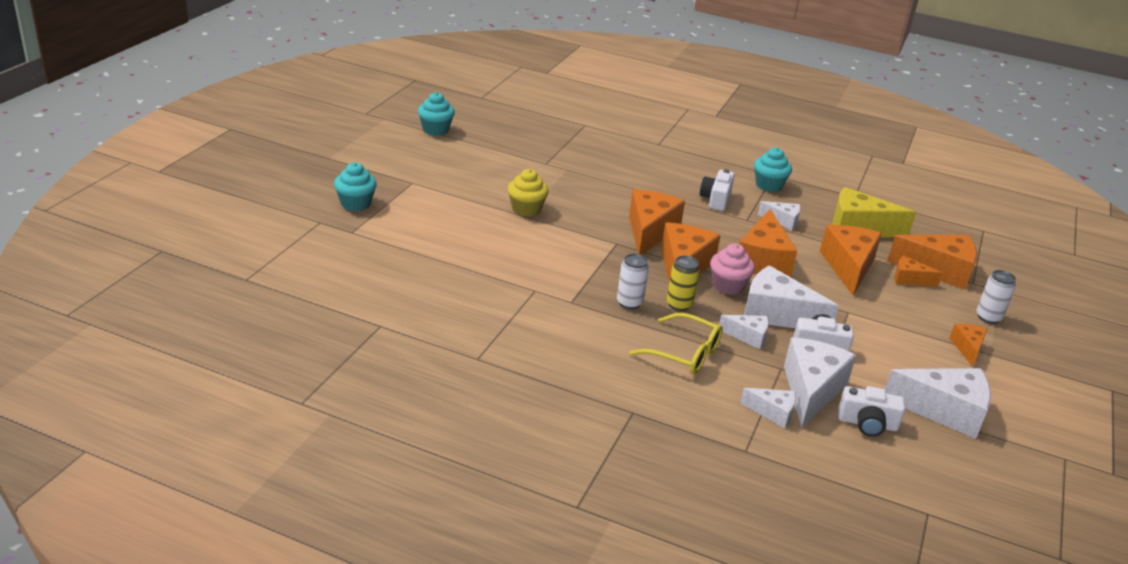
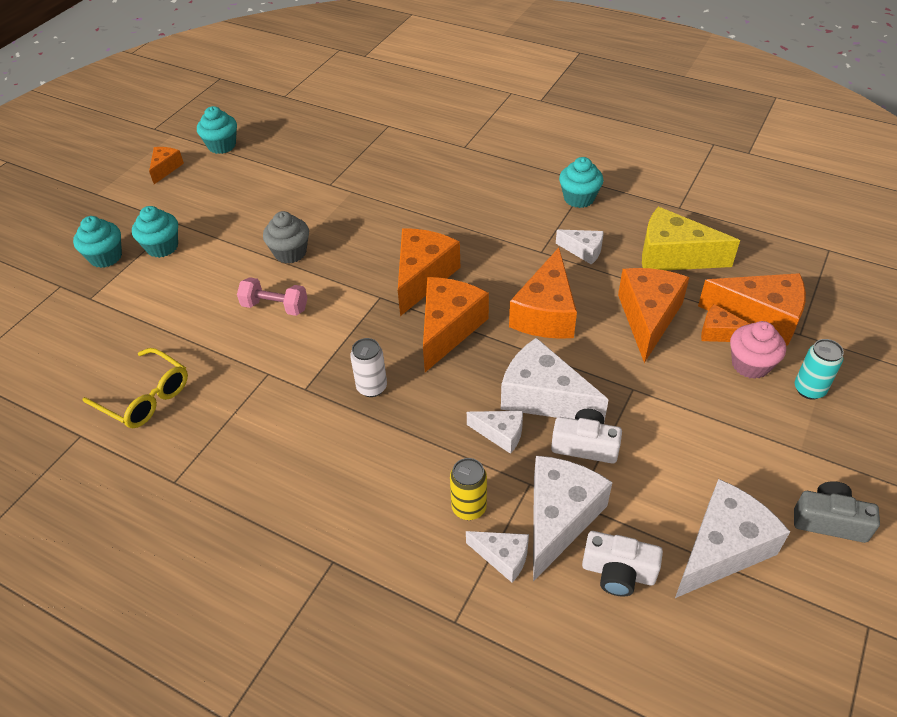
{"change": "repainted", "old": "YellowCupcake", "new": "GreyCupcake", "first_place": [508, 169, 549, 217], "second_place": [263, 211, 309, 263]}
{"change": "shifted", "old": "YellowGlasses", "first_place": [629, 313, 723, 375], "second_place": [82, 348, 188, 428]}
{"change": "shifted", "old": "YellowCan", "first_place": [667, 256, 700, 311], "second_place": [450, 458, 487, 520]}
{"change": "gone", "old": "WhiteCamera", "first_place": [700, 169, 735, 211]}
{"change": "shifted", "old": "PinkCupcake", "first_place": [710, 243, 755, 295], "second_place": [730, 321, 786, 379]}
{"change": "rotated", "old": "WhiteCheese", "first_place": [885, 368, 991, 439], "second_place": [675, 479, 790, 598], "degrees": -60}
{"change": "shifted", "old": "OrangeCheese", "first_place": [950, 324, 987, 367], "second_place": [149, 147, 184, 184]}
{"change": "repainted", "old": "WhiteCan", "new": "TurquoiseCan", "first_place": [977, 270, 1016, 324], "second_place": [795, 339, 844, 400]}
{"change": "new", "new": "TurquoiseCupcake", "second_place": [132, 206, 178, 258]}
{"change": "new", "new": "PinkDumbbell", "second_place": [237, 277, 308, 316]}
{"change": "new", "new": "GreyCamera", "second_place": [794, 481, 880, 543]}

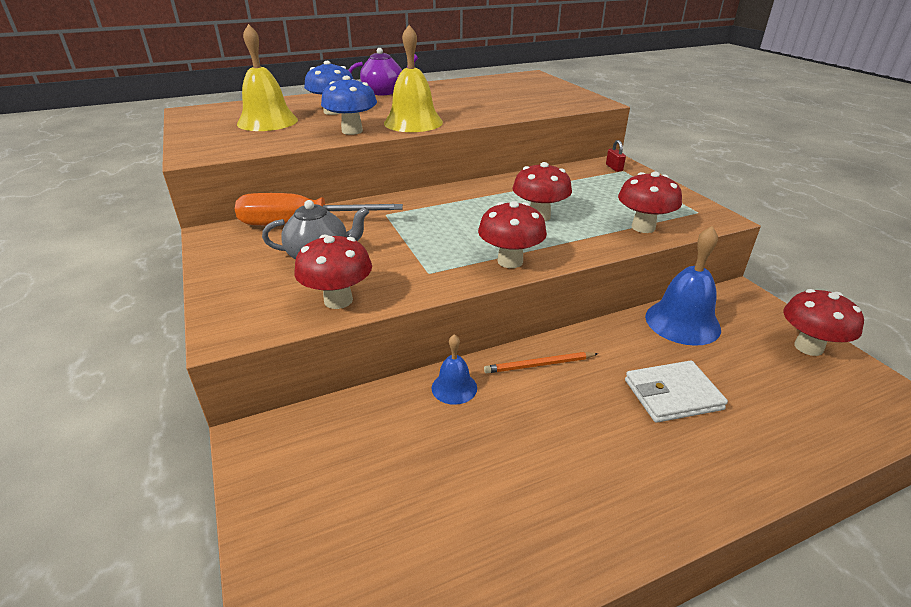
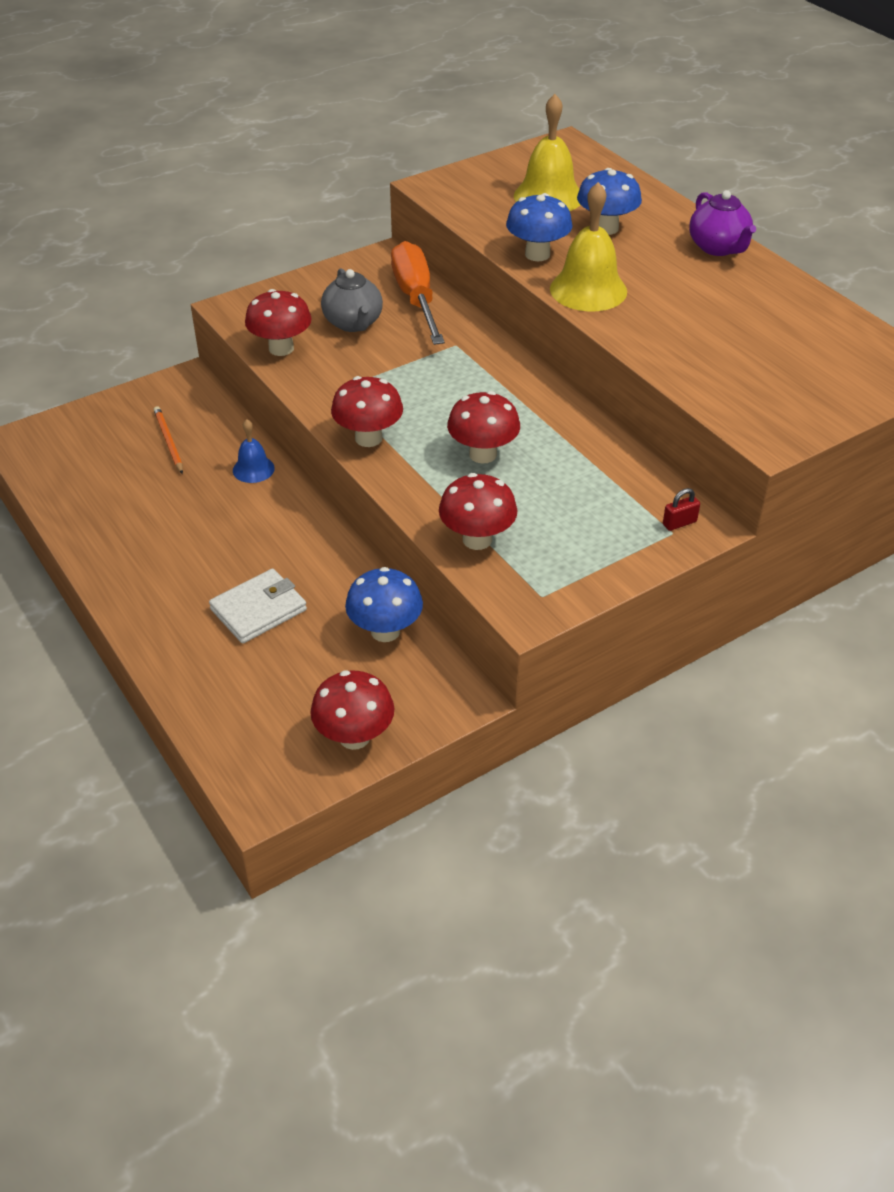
{"change": "shifted", "old": "OrangePencil", "first_place": [484, 352, 598, 374], "second_place": [154, 406, 183, 474]}
{"change": "rotated", "old": "WhiteWallet", "first_place": [625, 361, 728, 423], "second_place": [209, 568, 307, 644], "degrees": 75}
{"change": "swapped", "old": "BlueBell", "new": "BlueMushroom", "first_place": [645, 226, 721, 346], "second_place": [345, 567, 423, 642]}

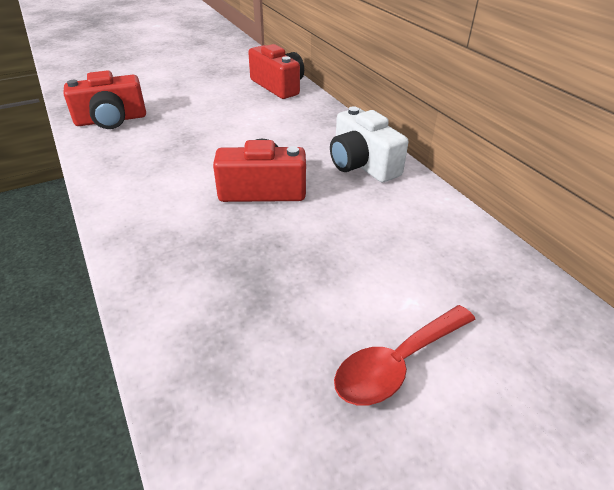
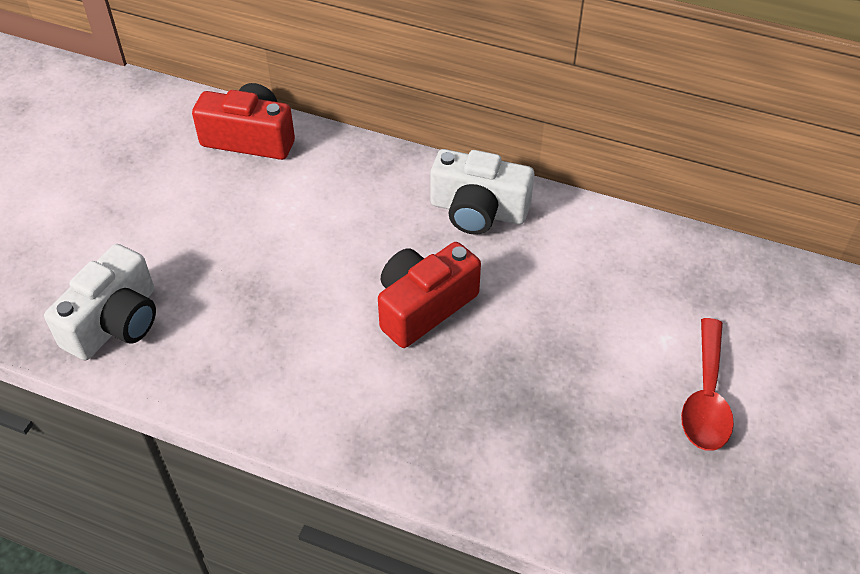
{"change": "repainted", "old": "RedCamera", "new": "WhiteCamera", "first_place": [64, 70, 146, 129], "second_place": [44, 244, 156, 360]}

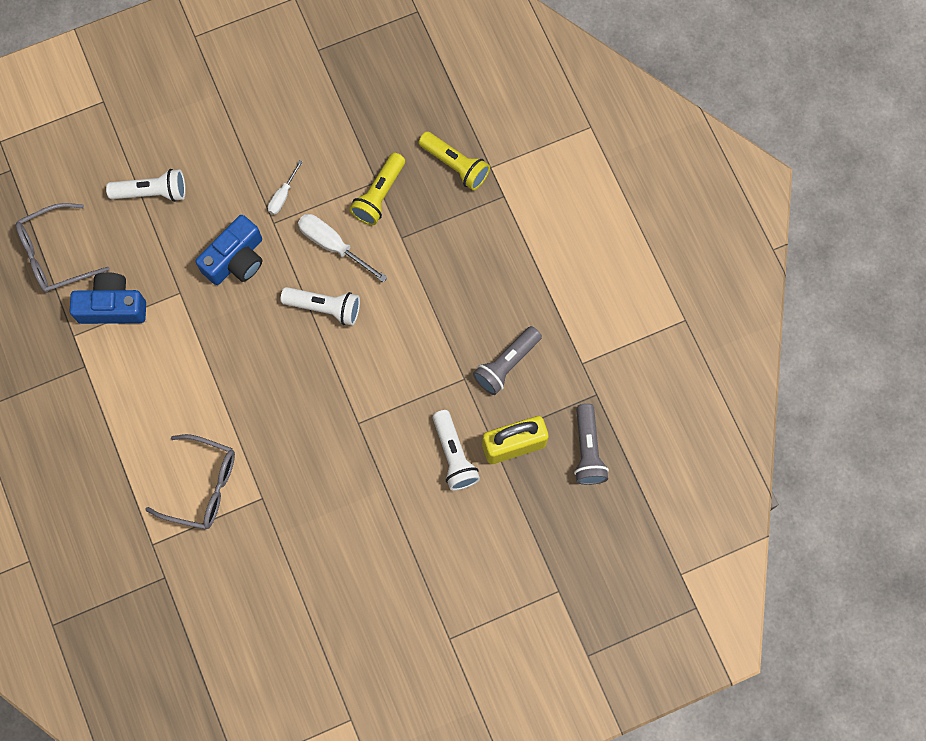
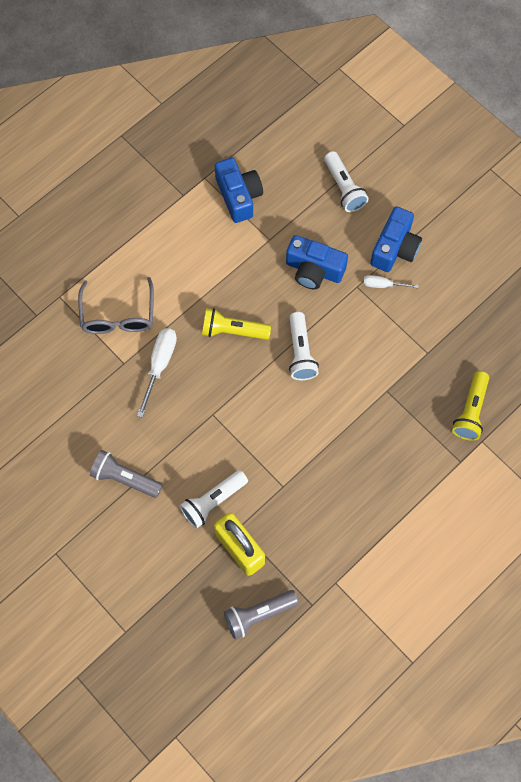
{"change": "gone", "old": "GreyGlasses", "first_place": [16, 203, 110, 293]}
{"change": "shifted", "old": "WhiteScrewdriver", "first_place": [298, 214, 388, 283], "second_place": [137, 328, 177, 418]}
{"change": "shifted", "old": "YellowFlashlight", "first_place": [350, 153, 405, 225], "second_place": [202, 308, 271, 340]}
{"change": "shifted", "old": "GreyFlashlight", "first_place": [473, 326, 542, 395], "second_place": [90, 450, 163, 498]}
{"change": "new", "new": "BlueCamera", "second_place": [370, 206, 422, 272]}

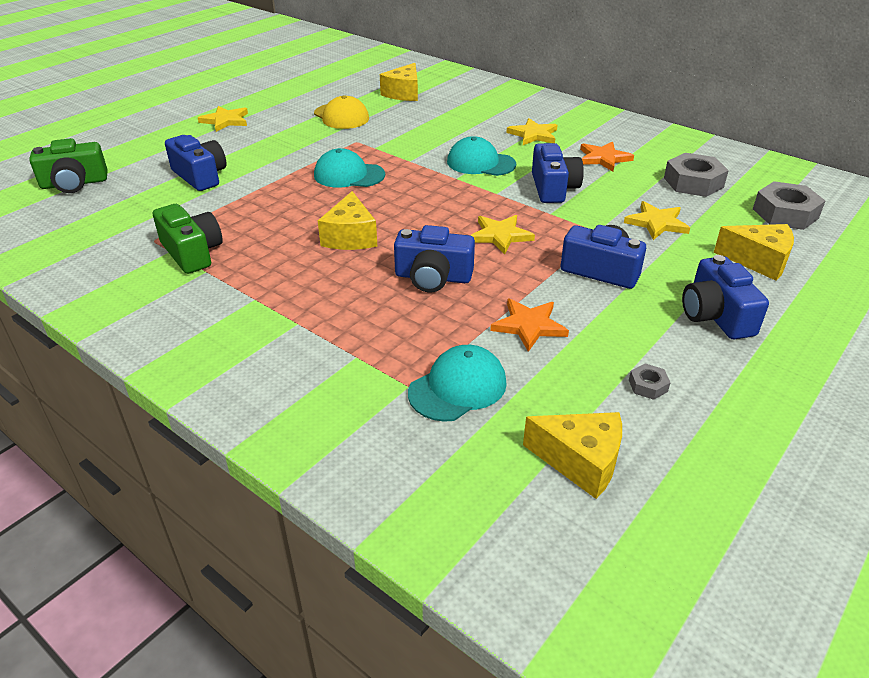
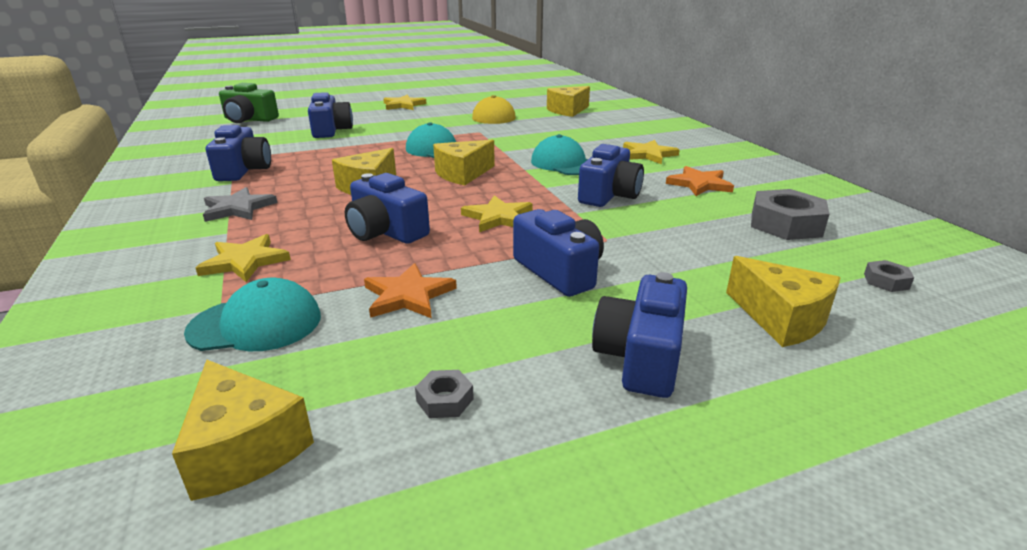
{"change": "repainted", "old": "GreenCamera", "new": "BlueCamera", "first_place": [153, 204, 223, 274], "second_place": [206, 125, 271, 181]}
{"change": "shifted", "old": "YellowStar", "first_place": [624, 201, 690, 240], "second_place": [196, 234, 291, 282]}
{"change": "scaled", "old": "GreyNut", "first_place": [753, 181, 825, 230], "second_place": [864, 260, 914, 292], "factor": 0.47}
{"change": "new", "new": "GreyStar", "second_place": [203, 187, 277, 222]}
{"change": "new", "new": "YellowCheese", "second_place": [433, 140, 495, 186]}

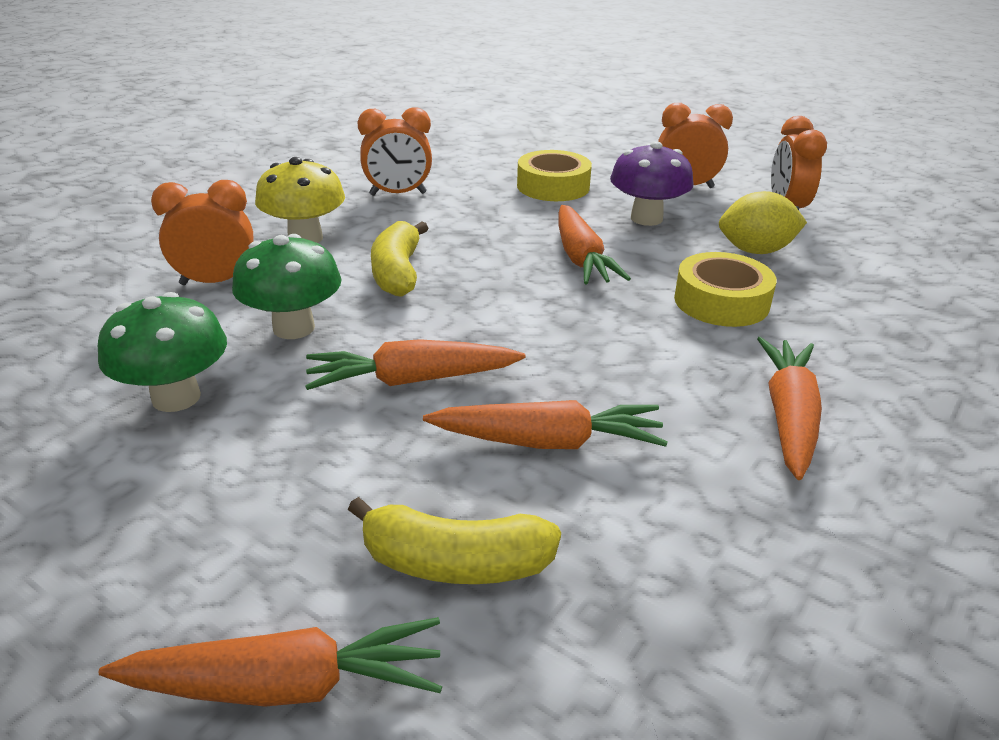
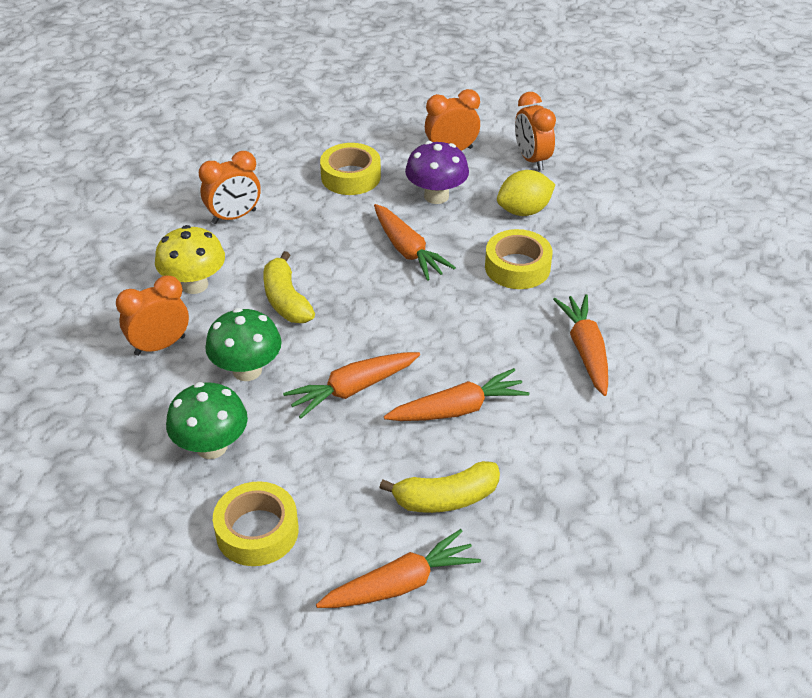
{"change": "new", "new": "YellowTape", "second_place": [213, 481, 299, 566]}

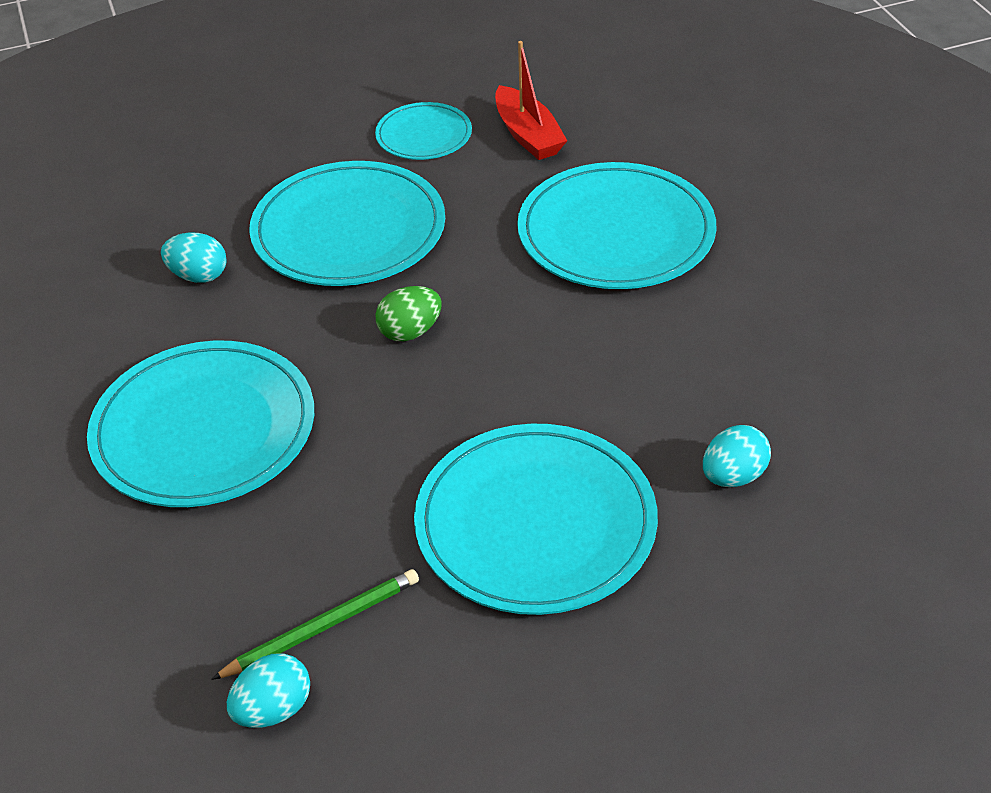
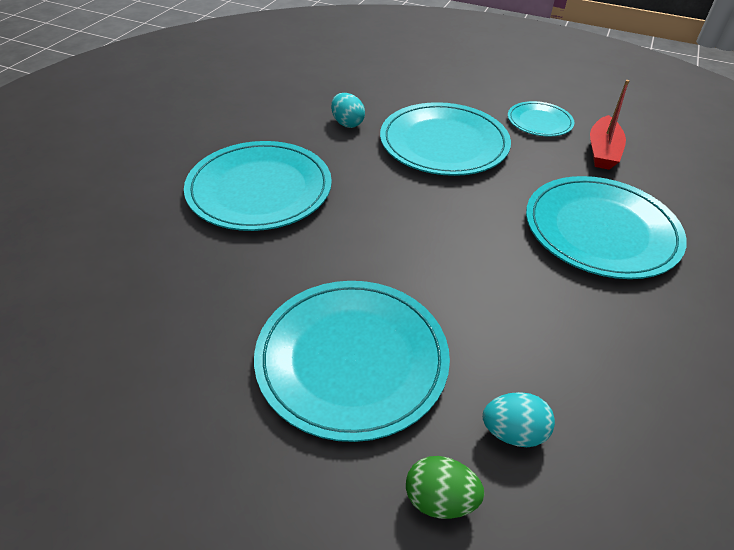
{"change": "gone", "old": "GreenPencil", "first_place": [211, 569, 419, 680]}
{"change": "gone", "old": "TurquoiseEgg", "first_place": [227, 653, 310, 728]}
{"change": "shifted", "old": "GreenEgg", "first_place": [376, 286, 442, 341], "second_place": [406, 456, 484, 519]}

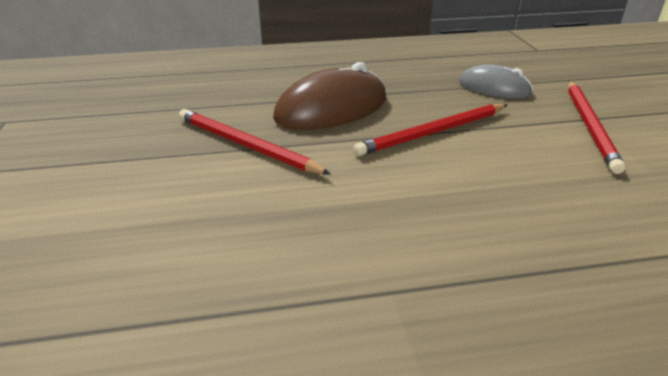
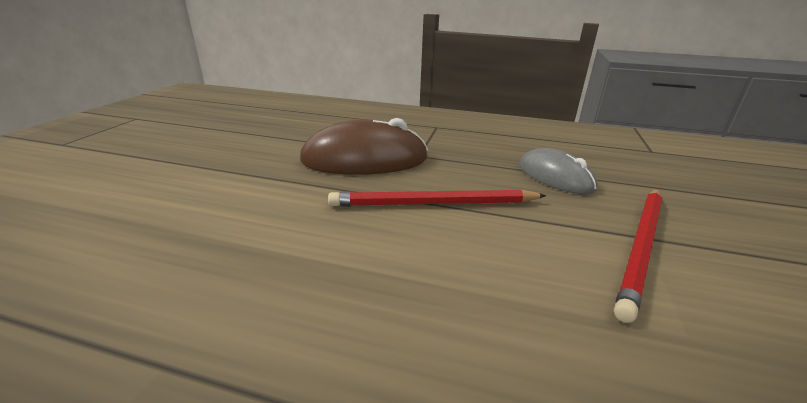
{"change": "gone", "old": "RedPencil", "first_place": [179, 109, 331, 175]}

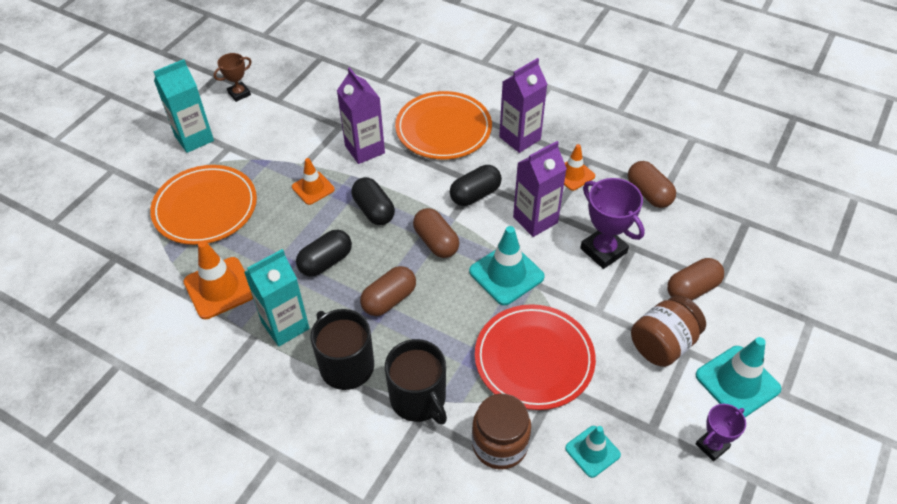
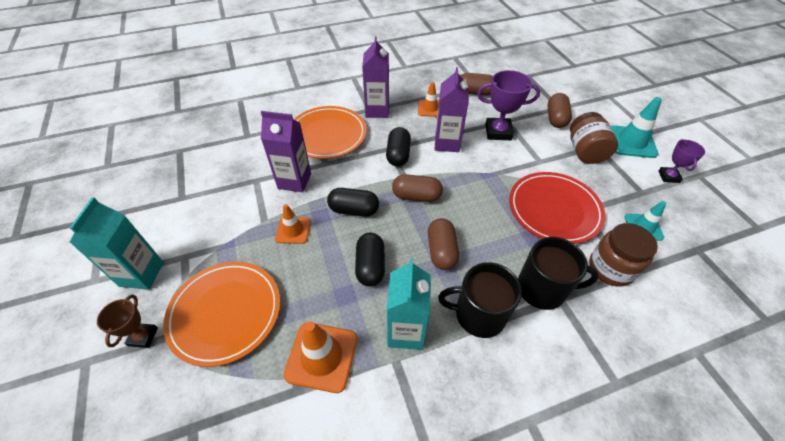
{"change": "shifted", "old": "BrownTrophy", "first_place": [214, 53, 252, 102], "second_place": [97, 295, 158, 348]}
{"change": "gone", "old": "TurquoiseTrafficCone", "first_place": [469, 226, 545, 305]}

